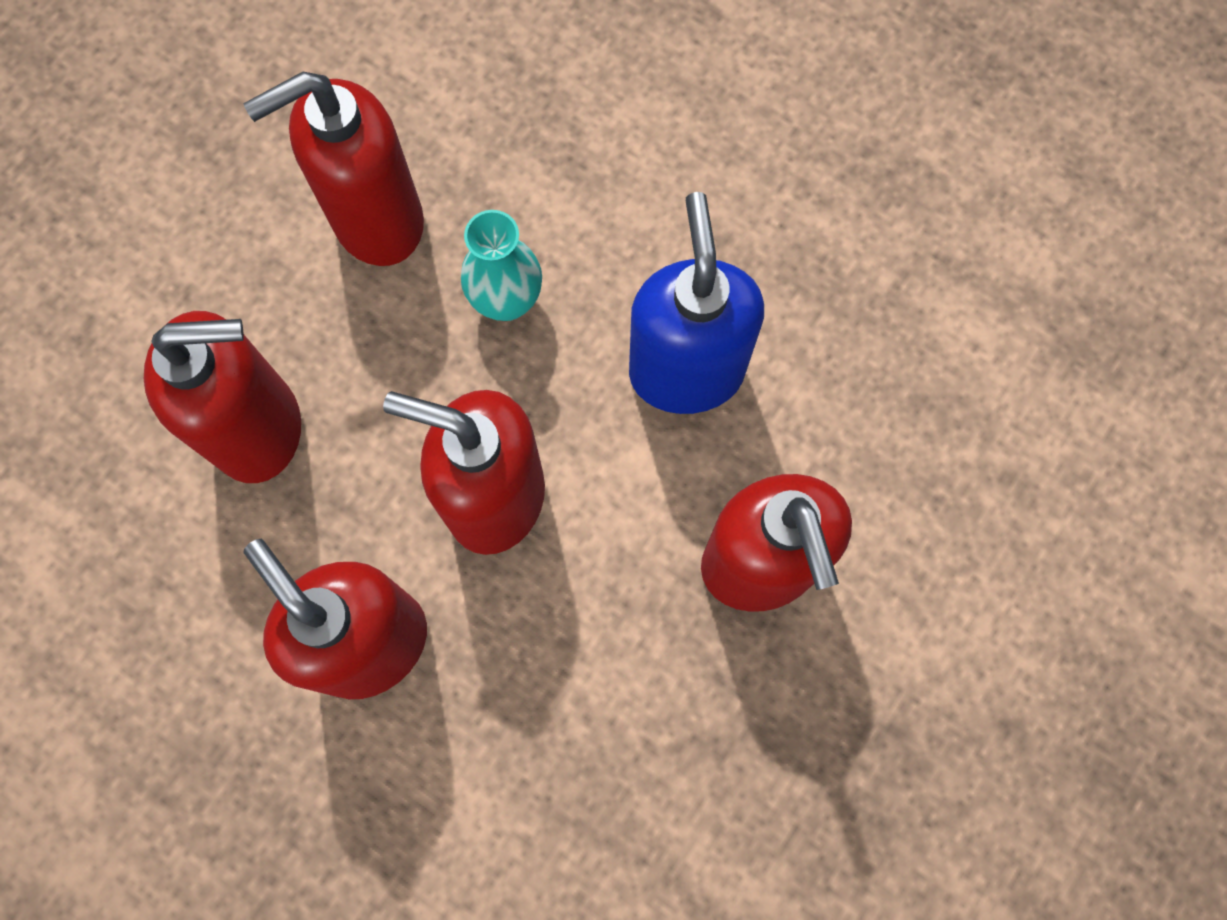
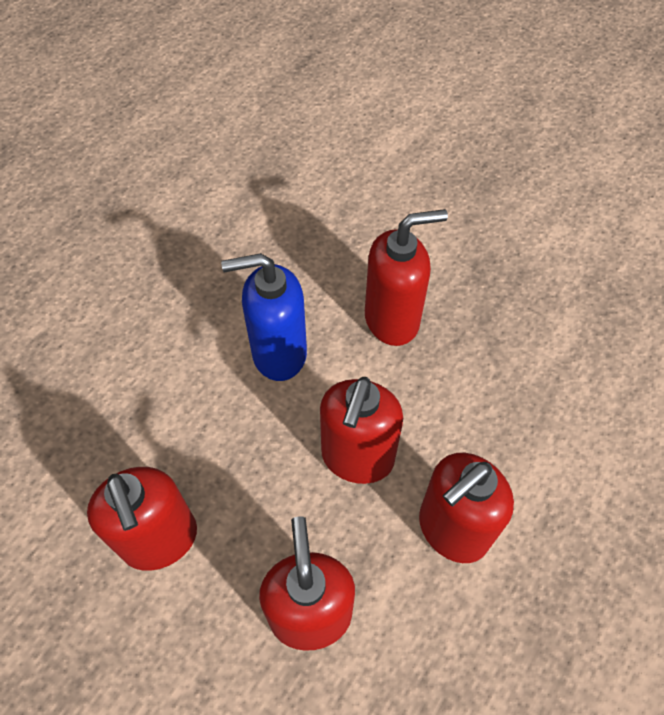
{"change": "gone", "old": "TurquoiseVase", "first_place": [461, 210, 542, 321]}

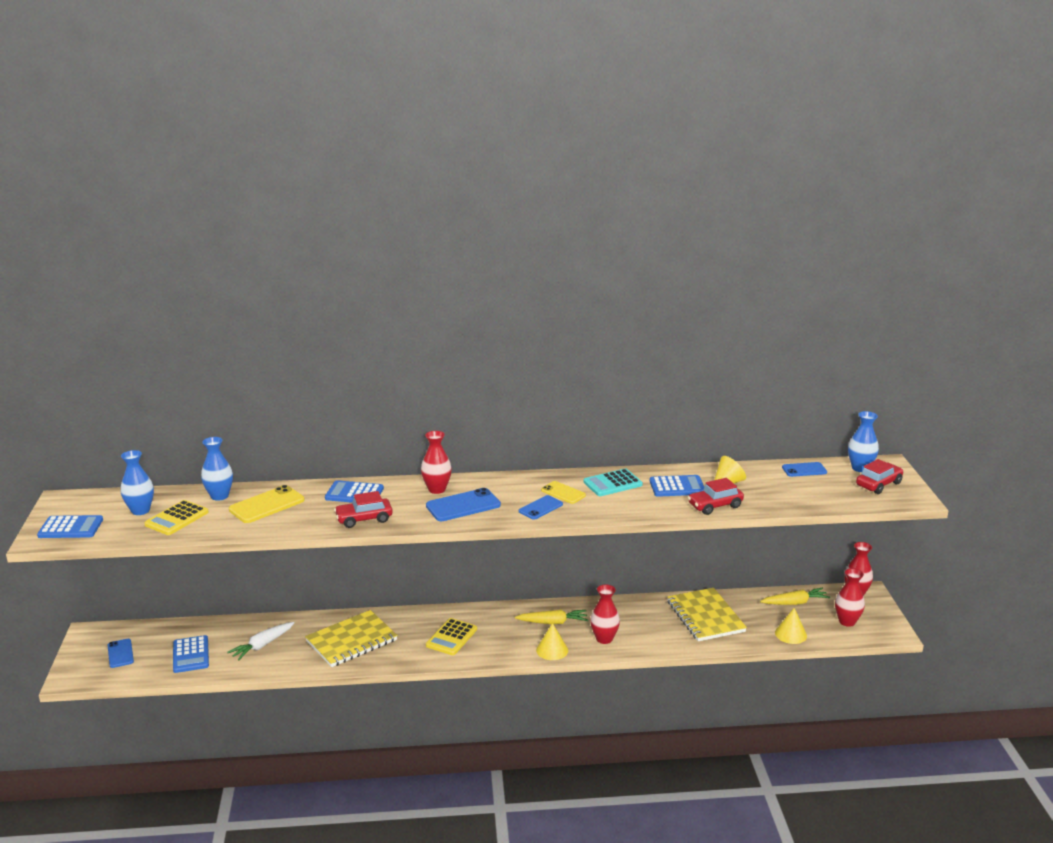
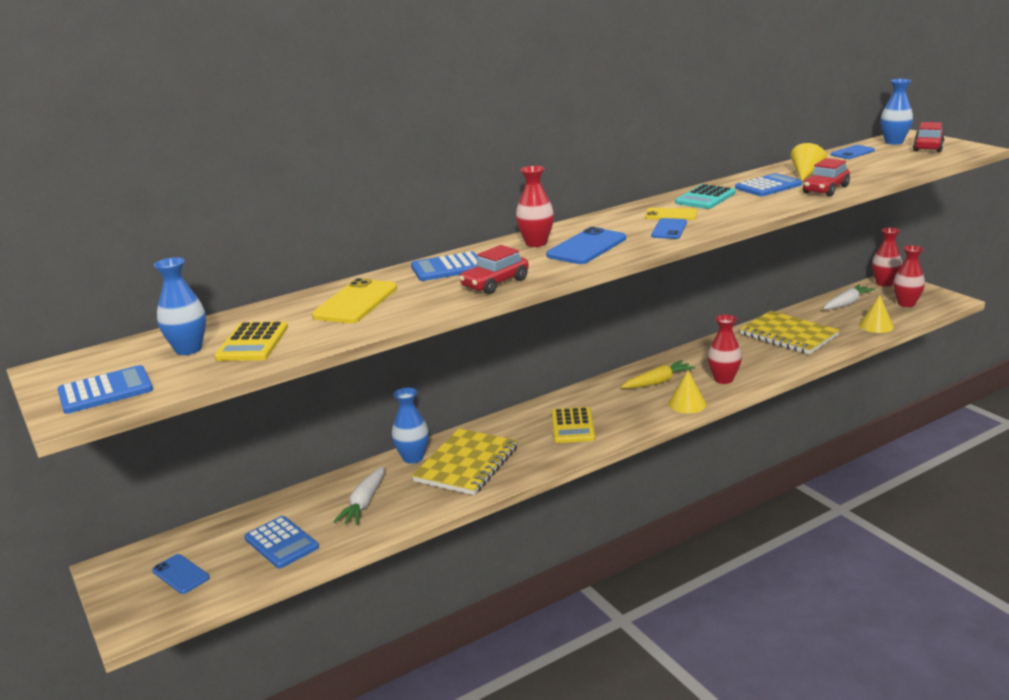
{"change": "shifted", "old": "BlueVase", "first_place": [201, 437, 233, 501], "second_place": [392, 388, 429, 464]}
{"change": "repainted", "old": "YellowCarrot", "new": "WhiteCarrot", "first_place": [760, 588, 830, 605], "second_place": [823, 284, 875, 310]}

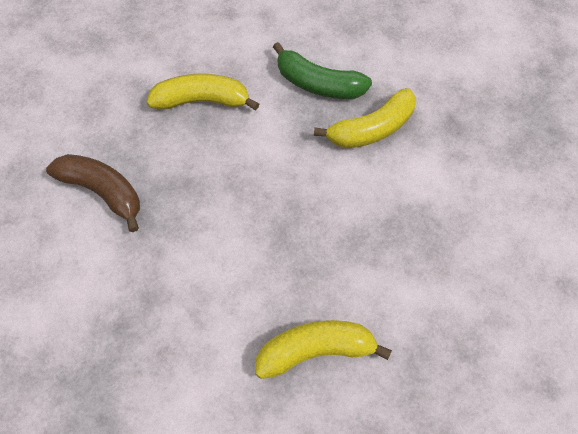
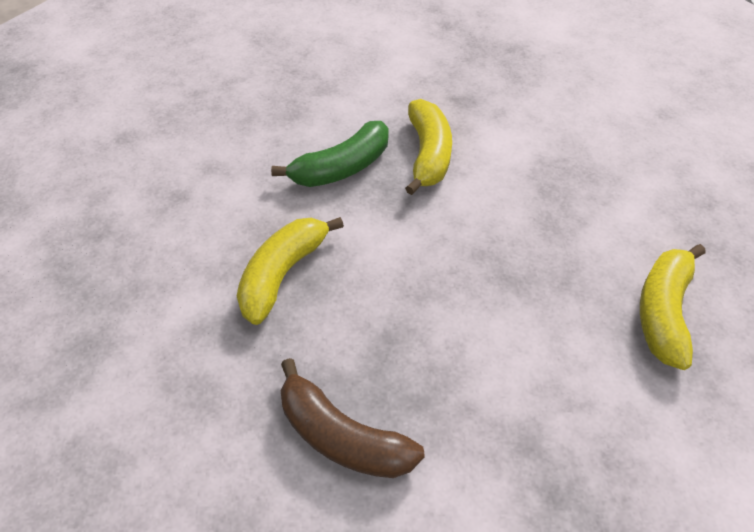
{"change": "rotated", "old": "BrownBanana", "first_place": [46, 154, 140, 232], "second_place": [281, 358, 425, 478], "degrees": -120}

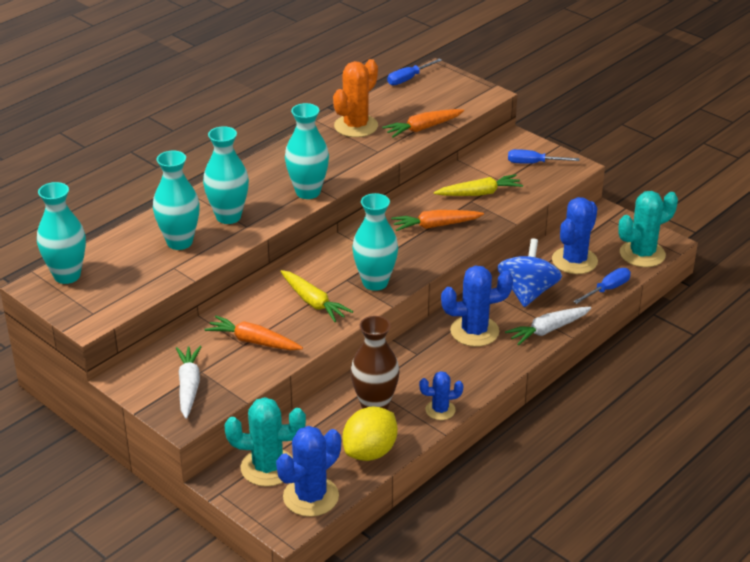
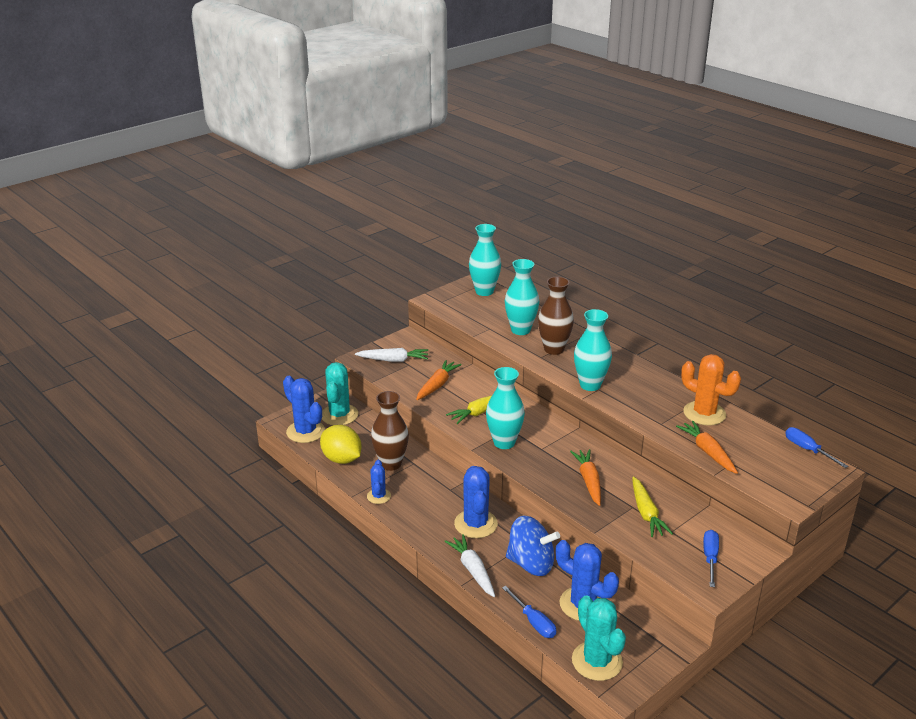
{"change": "repainted", "old": "TurquoiseVase", "new": "BrownVase", "first_place": [203, 126, 249, 224], "second_place": [538, 277, 574, 355]}

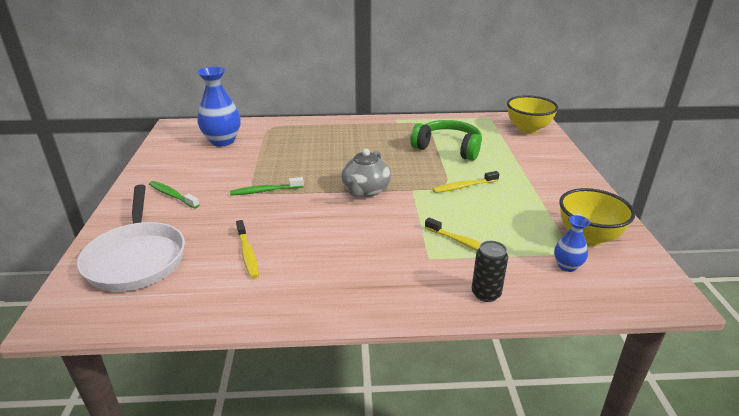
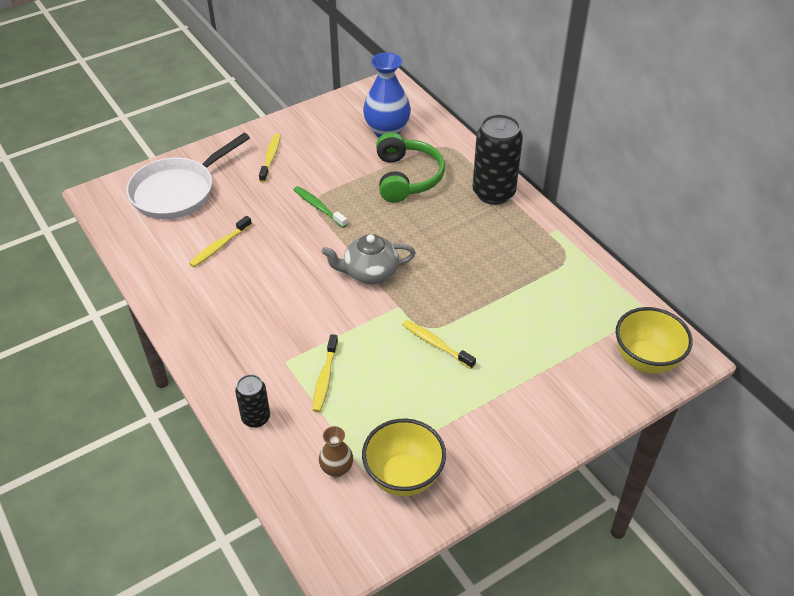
{"change": "repainted", "old": "GreenToothbrush", "new": "YellowToothbrush", "first_place": [149, 181, 199, 209], "second_place": [259, 134, 281, 183]}
{"change": "shifted", "old": "GreenHeadphones", "first_place": [410, 120, 482, 161], "second_place": [376, 132, 445, 203]}
{"change": "repainted", "old": "BlueVase", "new": "BrownVase", "first_place": [554, 215, 590, 272], "second_place": [319, 426, 353, 477]}
{"change": "new", "new": "BlackCan", "second_place": [473, 114, 523, 205]}

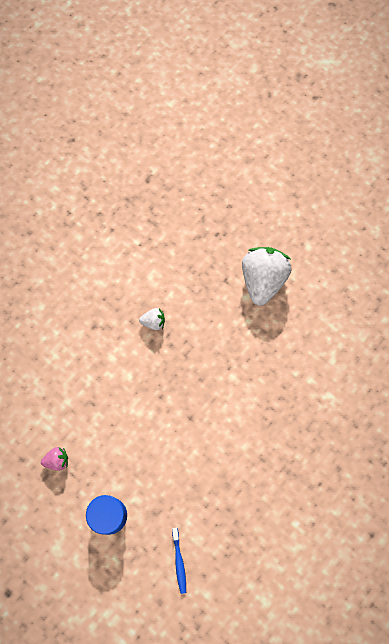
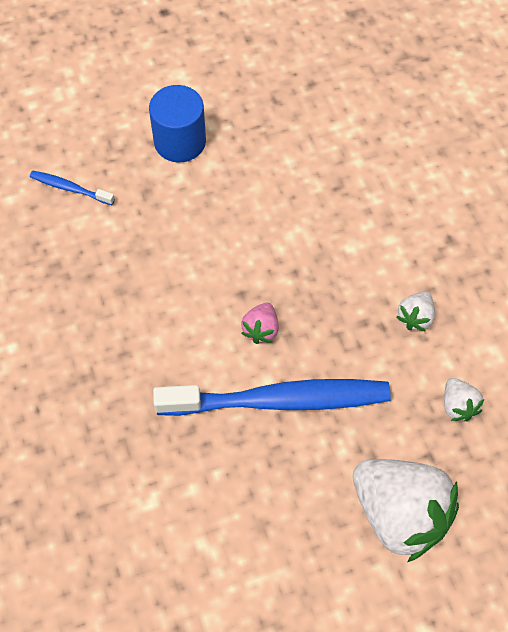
{"change": "shifted", "old": "PinkStrawberry", "first_place": [41, 447, 68, 471], "second_place": [241, 303, 279, 344]}
{"change": "new", "new": "BlueToothbrush", "second_place": [153, 379, 391, 416]}
{"change": "new", "new": "WhiteStrawberry", "second_place": [444, 378, 484, 421]}

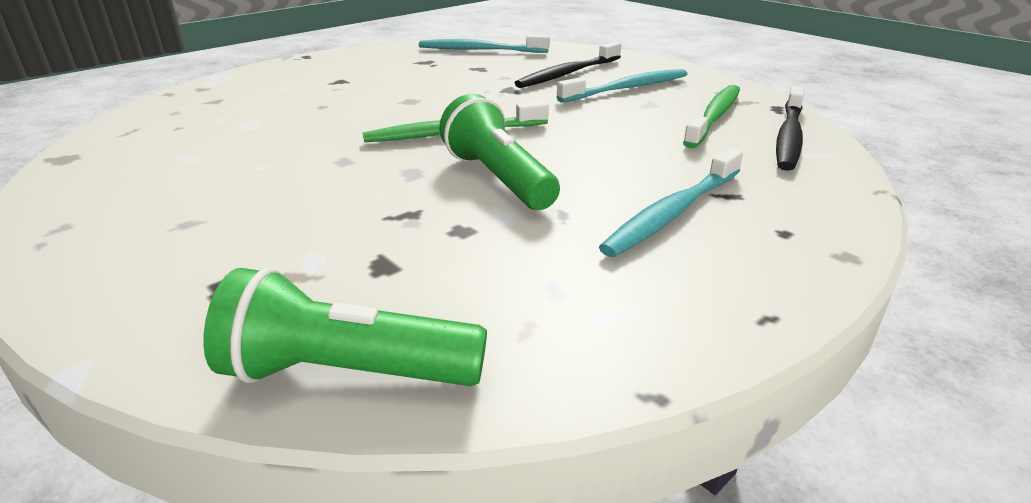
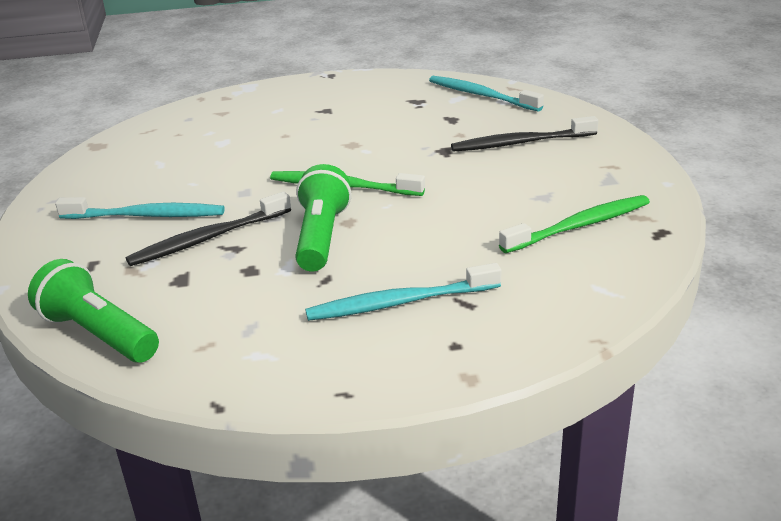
{"change": "shifted", "old": "TurquoiseToothbrush", "first_place": [556, 69, 687, 103], "second_place": [55, 197, 224, 219]}
{"change": "shifted", "old": "BlackToothbrush", "first_place": [776, 86, 804, 171], "second_place": [126, 192, 291, 266]}

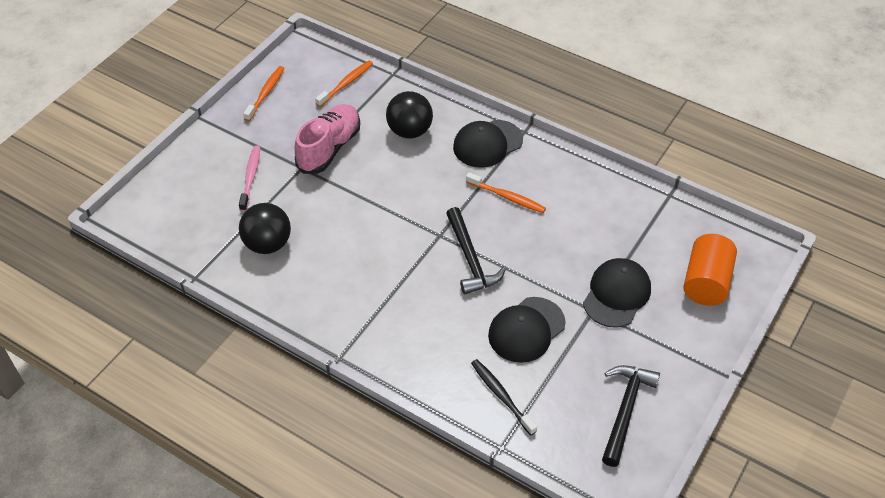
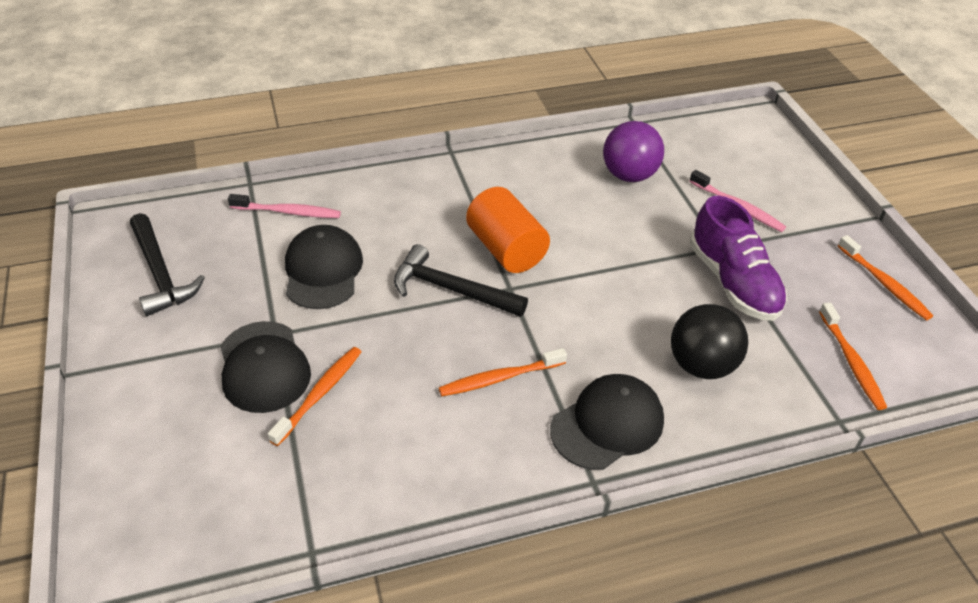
{"change": "repainted", "old": "BlackBall", "new": "PurpleBall", "first_place": [239, 203, 291, 254], "second_place": [603, 121, 664, 182]}
{"change": "repainted", "old": "PinkShoe", "new": "PurpleShoe", "first_place": [295, 104, 360, 174], "second_place": [690, 196, 787, 321]}
{"change": "rotated", "old": "BlackCap", "first_place": [453, 120, 523, 168], "second_place": [550, 374, 664, 470], "degrees": 45}
{"change": "repainted", "old": "BlackToothbrush", "new": "PinkToothbrush", "first_place": [471, 359, 537, 435], "second_place": [228, 194, 341, 218]}
{"change": "shifted", "old": "OrangeCylinder", "first_place": [683, 234, 737, 306], "second_place": [466, 187, 550, 273]}
{"change": "new", "new": "OrangeToothbrush", "second_place": [268, 347, 362, 446]}

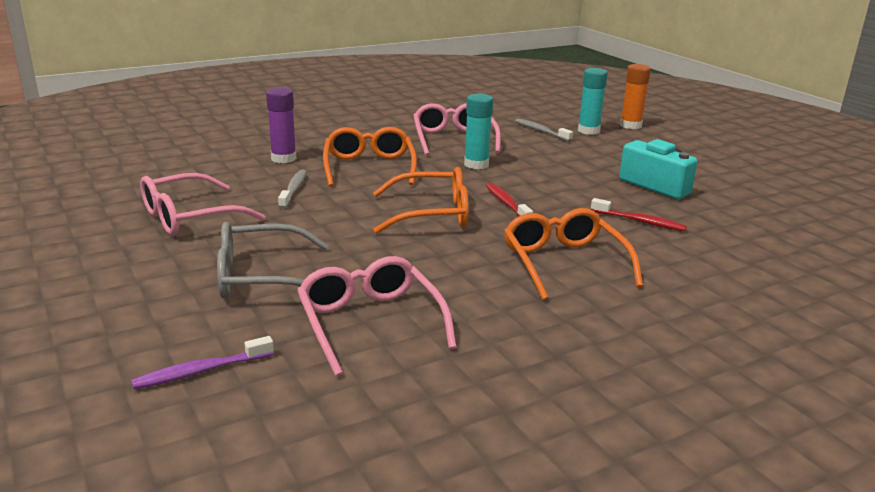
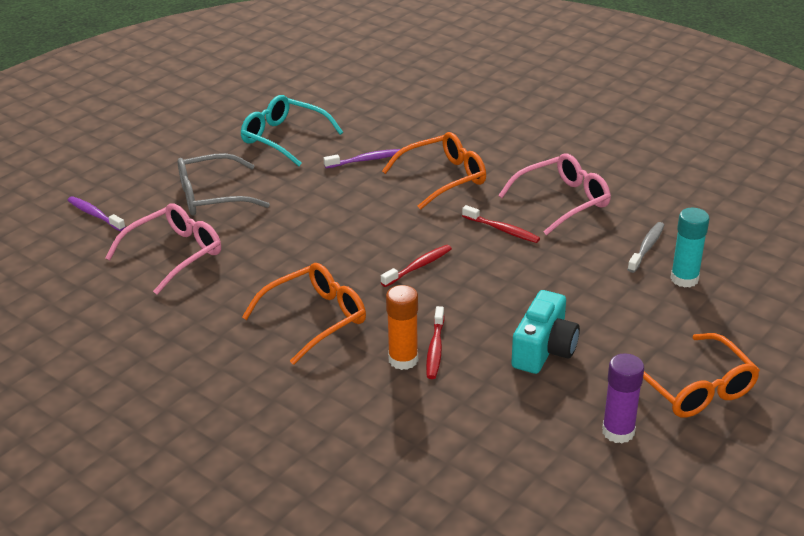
{"change": "repainted", "old": "PinkGlasses", "new": "TurquoiseGlasses", "first_place": [140, 173, 265, 235], "second_place": [241, 95, 343, 166]}
{"change": "rotated", "old": "GreyGlasses", "first_place": [217, 222, 328, 299], "second_place": [178, 153, 270, 216], "degrees": -75}
{"change": "shifted", "old": "PurpleGlueStick", "first_place": [266, 87, 296, 163], "second_place": [602, 353, 644, 443]}
{"change": "repainted", "old": "GreyToothbrush", "new": "PurpleToothbrush", "first_place": [278, 170, 307, 209], "second_place": [324, 149, 400, 168]}
{"change": "shifted", "old": "OrangeGlasses", "first_place": [373, 167, 469, 234], "second_place": [643, 333, 760, 418]}
{"change": "swapped", "old": "TurquoiseGlueStick", "new": "RedToothbrush", "first_place": [464, 94, 493, 169], "second_place": [462, 205, 540, 243]}
{"change": "shifted", "old": "OrangeGlueStick", "first_place": [620, 64, 651, 129], "second_place": [386, 285, 418, 370]}

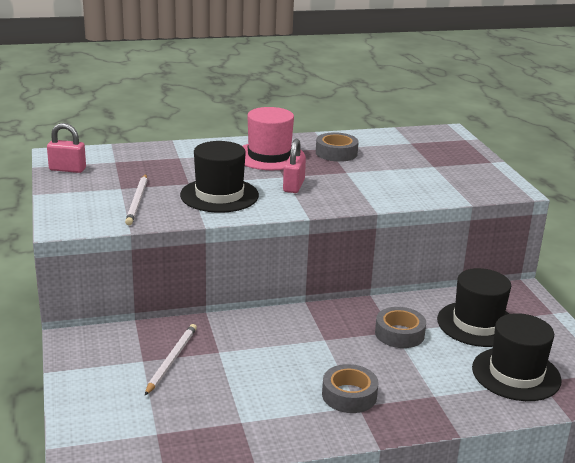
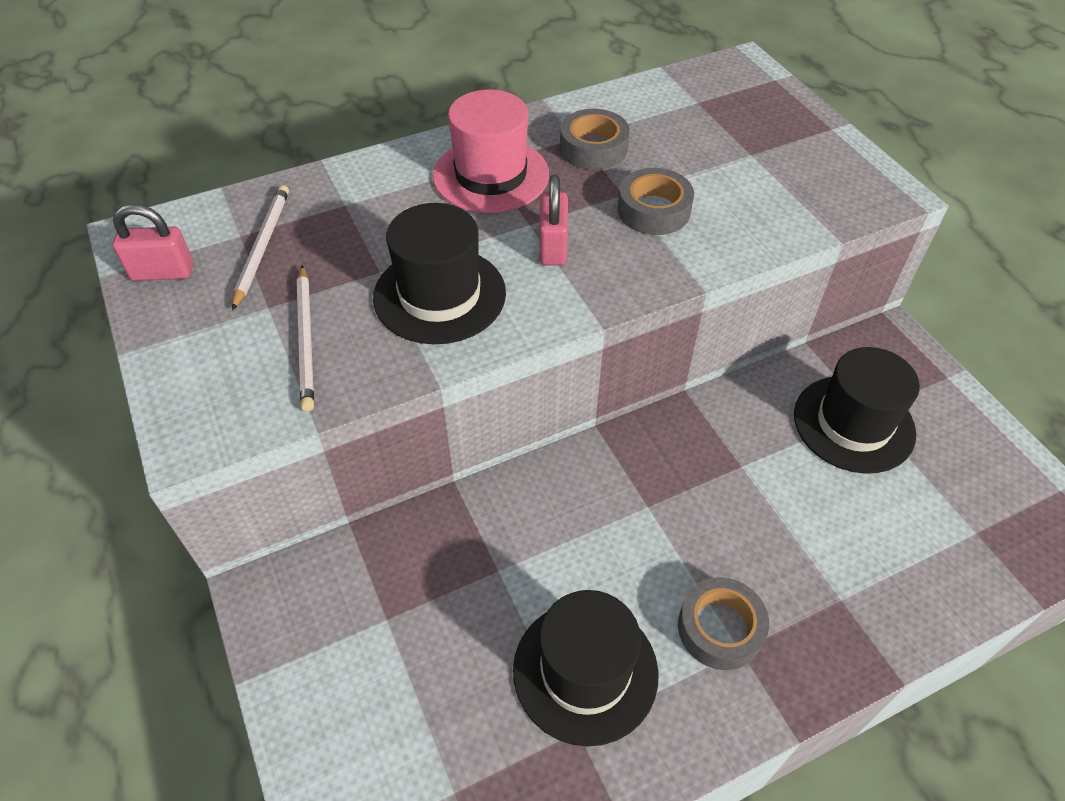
{"change": "shifted", "old": "WhitePencil", "first_place": [145, 324, 197, 395], "second_place": [232, 185, 289, 311]}
{"change": "shifted", "old": "GreyTape", "first_place": [375, 307, 426, 348], "second_place": [618, 168, 694, 235]}
{"change": "shifted", "old": "BlackHat", "first_place": [472, 313, 562, 401], "second_place": [513, 590, 659, 747]}

